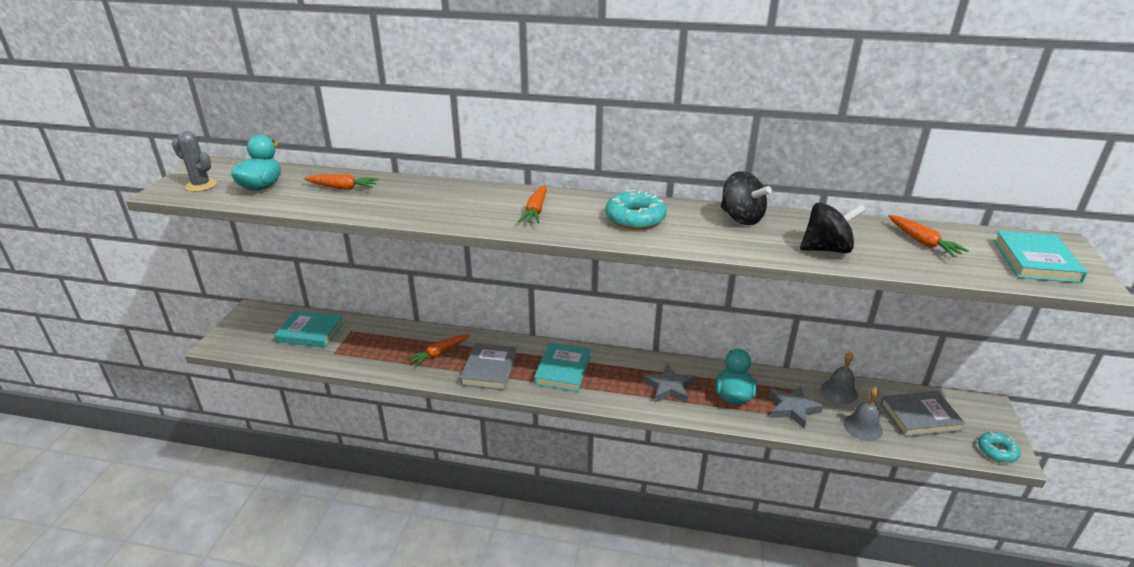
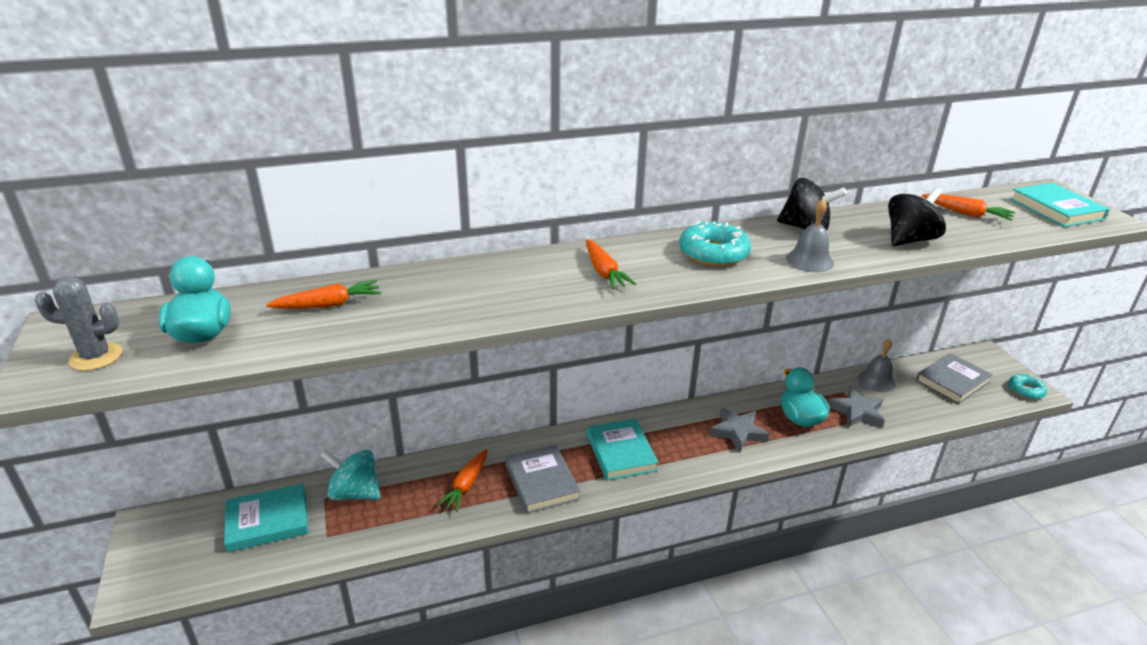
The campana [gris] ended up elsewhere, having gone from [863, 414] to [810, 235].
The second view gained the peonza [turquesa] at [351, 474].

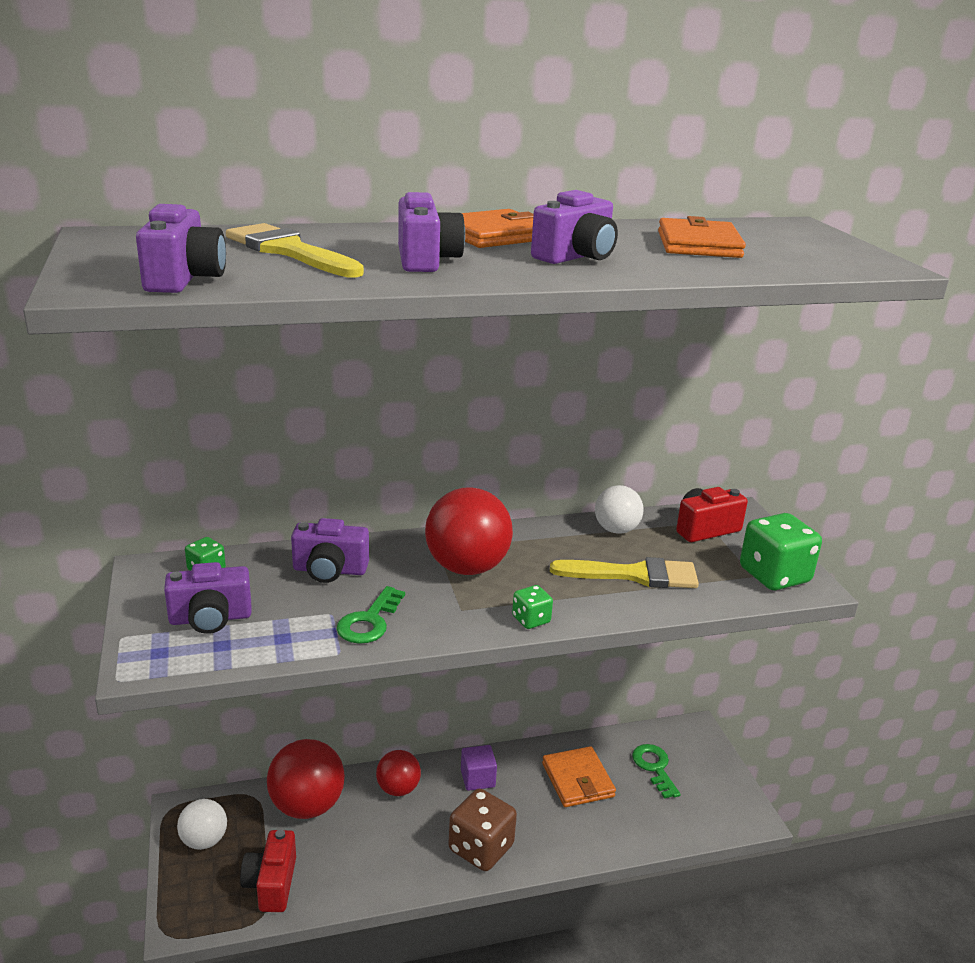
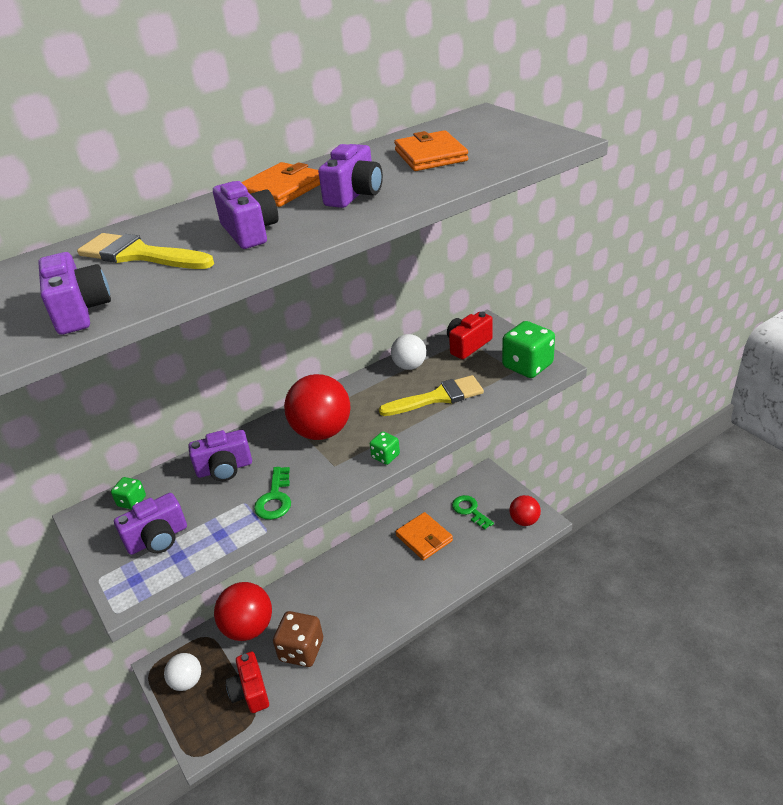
The pelota [rojo] ended up elsewhere, having gone from [398, 773] to [525, 510].
The dado [marrón] ended up elsewhere, having gone from [483, 829] to [298, 639].
The second view lost the cubo [morado] at [479, 768].

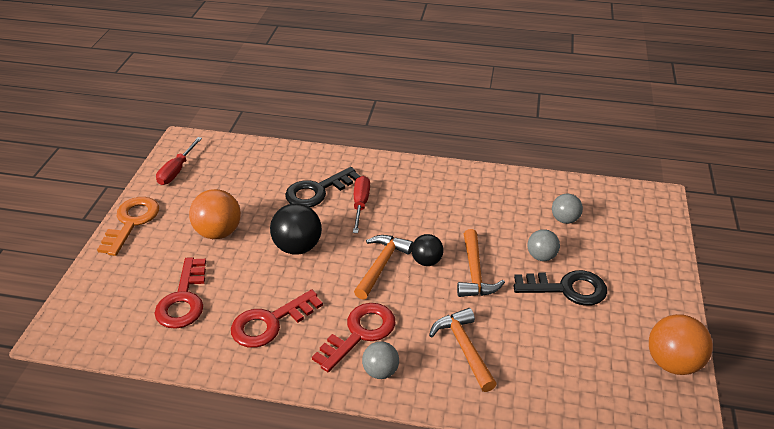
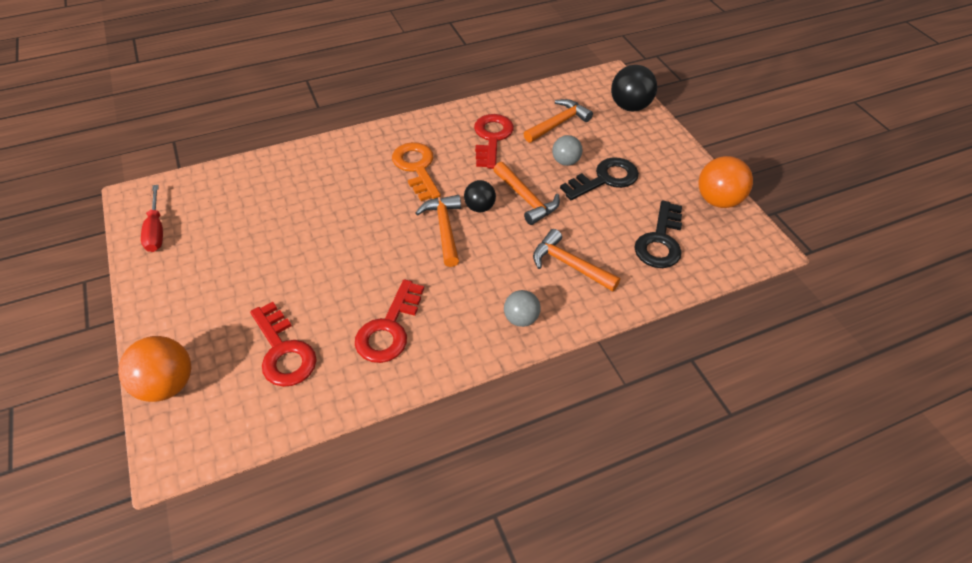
The llave [naranja] ended up elsewhere, having gone from [128, 226] to [416, 171].
The pelota [naranja] ended up elsewhere, having gone from [215, 214] to [155, 369].
The pelota [negro] ended up elsewhere, having gone from [296, 229] to [634, 88].
The llave [negro] ended up elsewhere, having gone from [323, 187] to [658, 234].
The llave [rojo] ended up elsewhere, having gone from [354, 337] to [494, 141].
The second view lost the destornillador [rojo] at [361, 204].
Where the pelota [gris] stood at [567, 209], the martillo [naranja] came to stand at [558, 121].

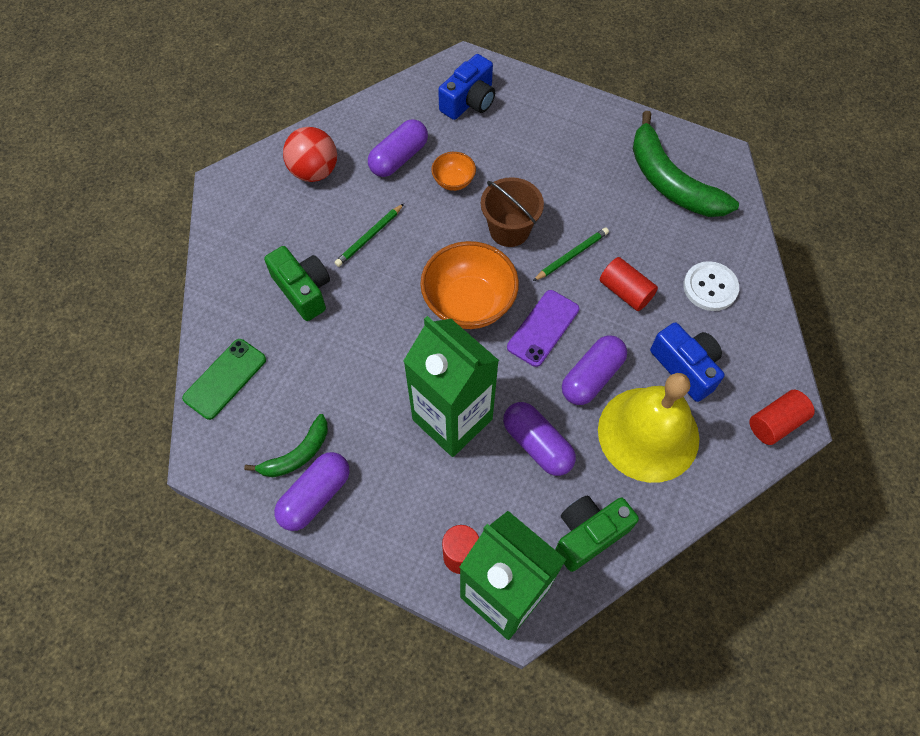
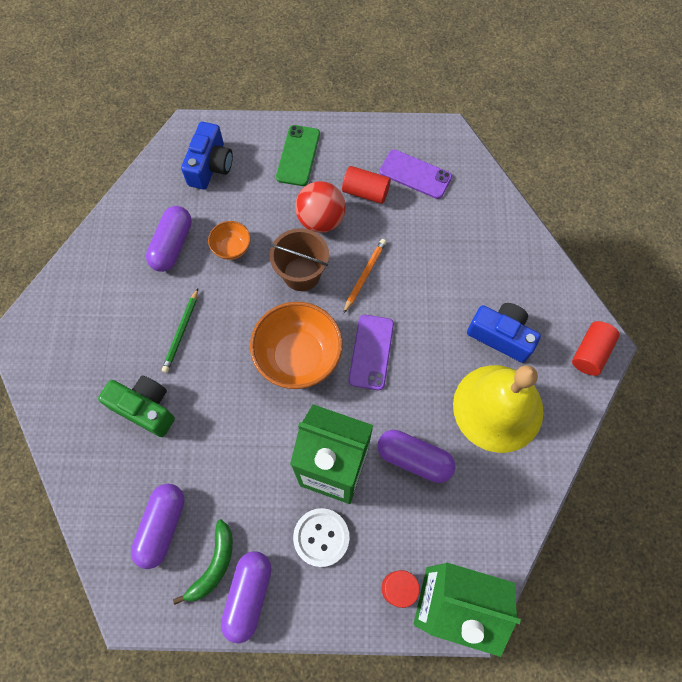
The móvil [verde] ended up elsewhere, having gone from [224, 379] to [298, 155].
The pelota [rojo] ended up elsewhere, having gone from [310, 154] to [320, 207].
What was the lápiz [verde] at [571, 254] turned into the lápiz [naranja] at [364, 276].
The second view lost the cámara [verde] at [597, 533].
The cápsula [morado] ended up elsewhere, having gone from [594, 370] to [158, 526].
The cilindro [rojo] ended up elsewhere, having gone from [629, 284] to [366, 185].
Where the plátano [verde] stood at [686, 164], the móvil [morado] came to stand at [415, 174].
The botón [blanco] ended up elsewhere, having gone from [711, 286] to [321, 537].

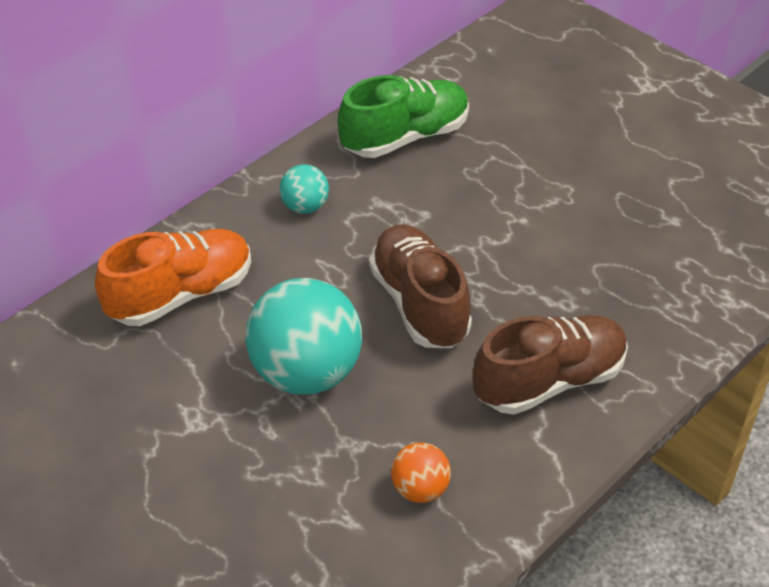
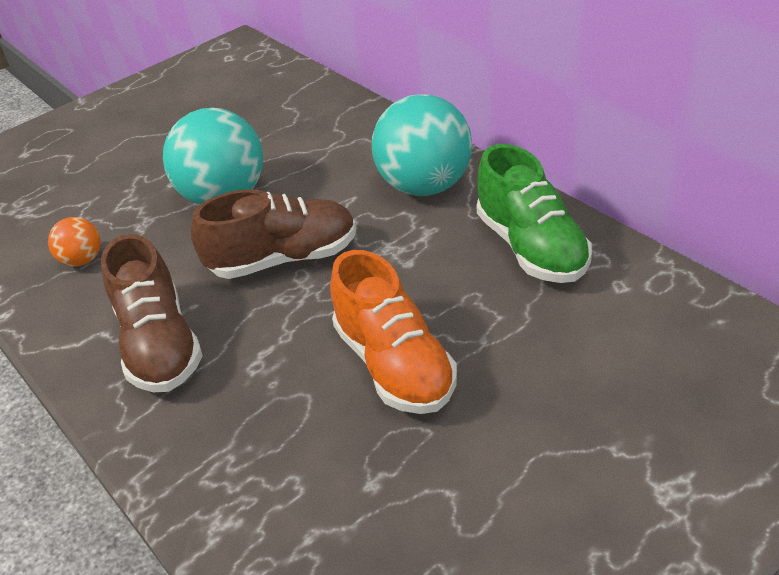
The zapato [naranja] ended up elsewhere, having gone from [173, 277] to [393, 332].
The size of the pelota [turquesa] at [304, 189] changed by a factor of 2.07.

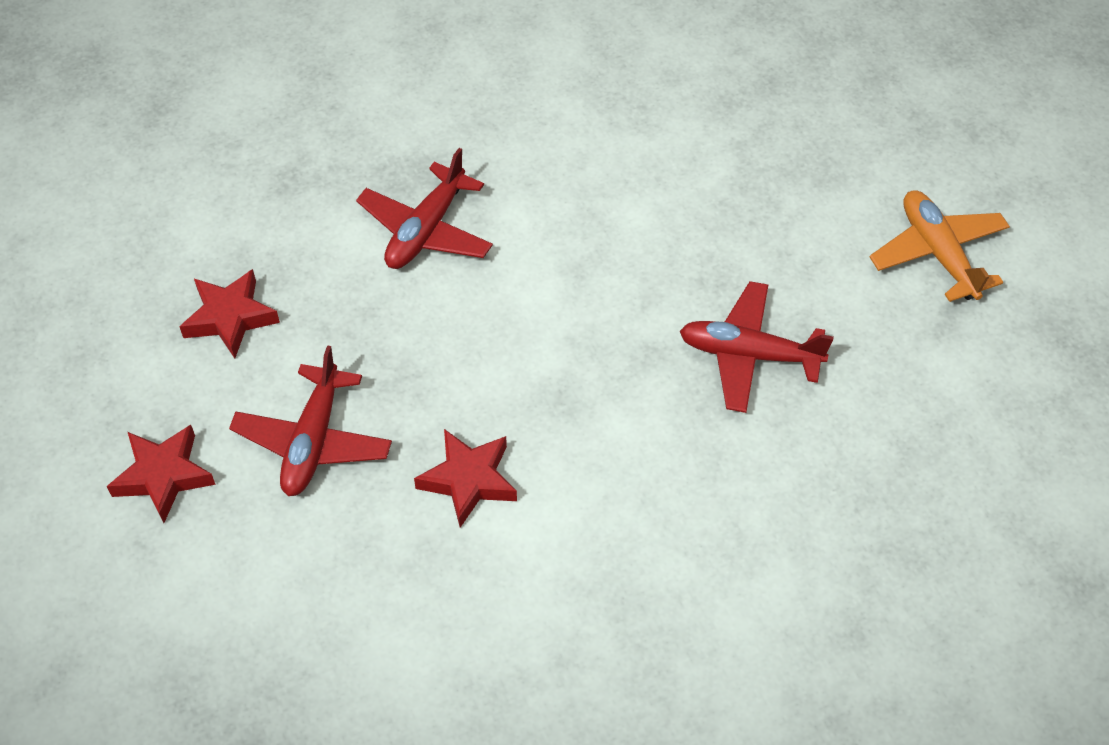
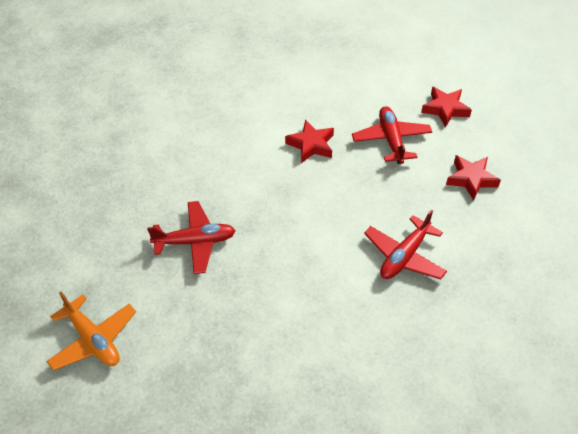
The avión [rojo] at [424, 208] ended up facing another way, 150 degrees counterclockwise from before.

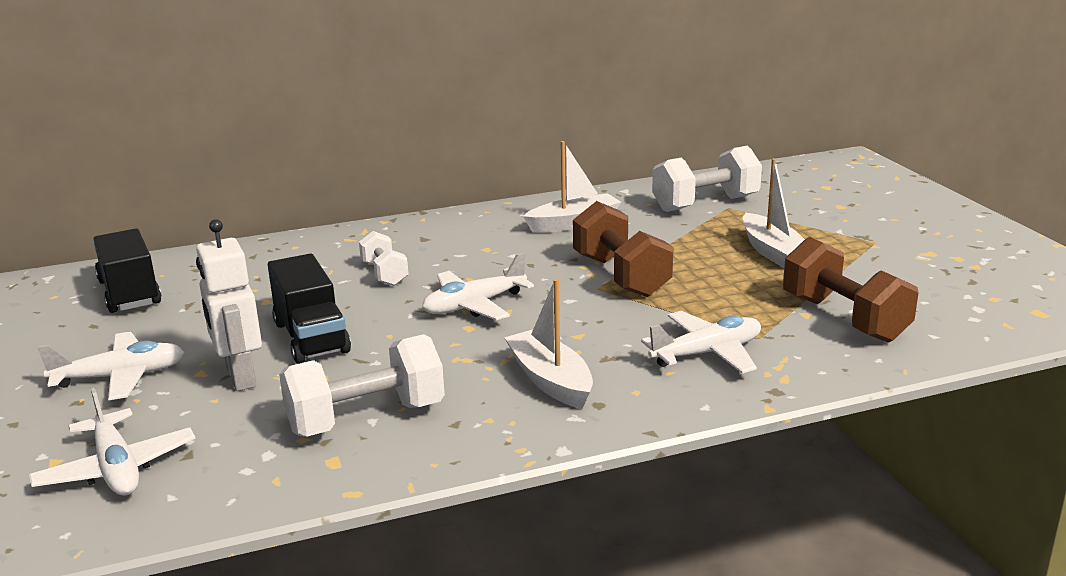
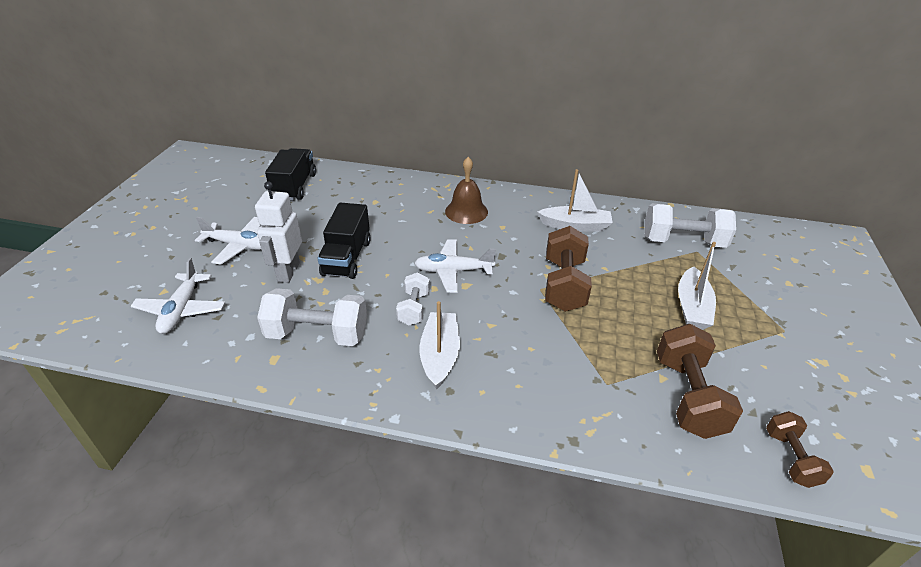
The mancuerna [blanco] ended up elsewhere, having gone from [384, 258] to [413, 298].
The second view lost the avión [blanco] at [701, 342].
The second view gained the campana [marrón] at [466, 190].
The second view gained the mancuerna [marrón] at [800, 449].

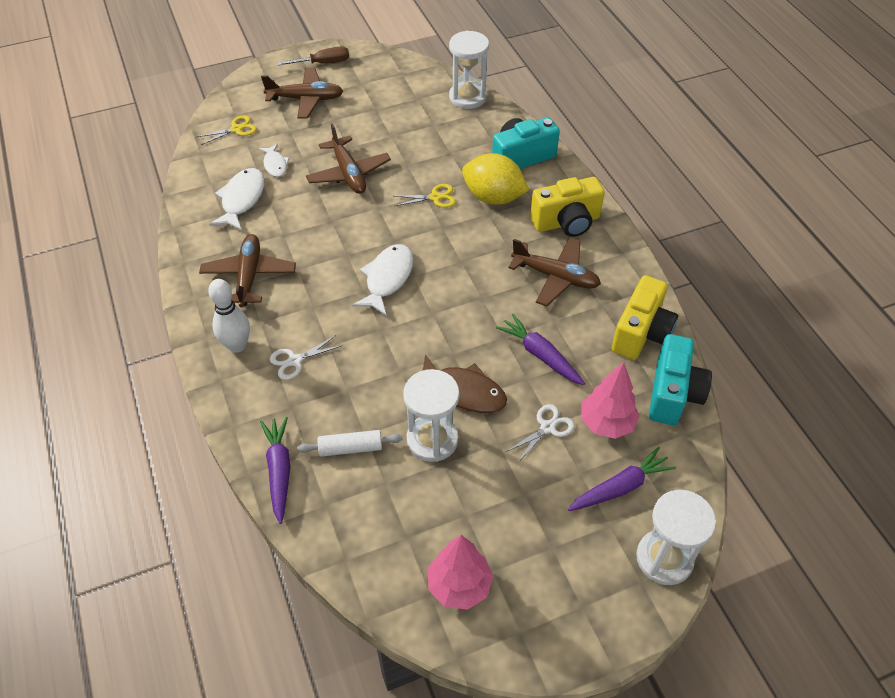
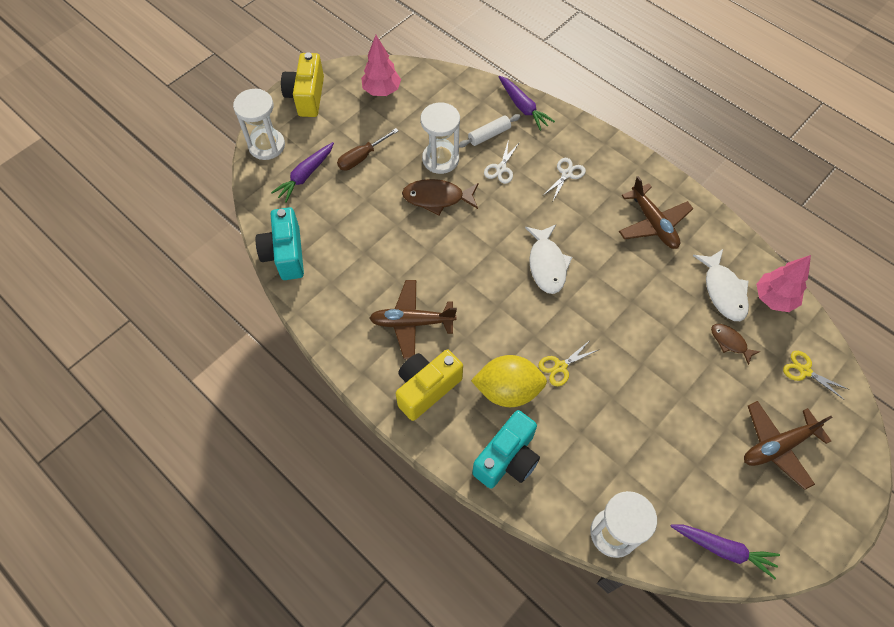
The tijeras [amarillo] at [227, 130] ended up facing another way, 90 degrees clockwise from before.
The second view lost the bolo [blanco] at [229, 316].
What was the pez [blanco] at [274, 160] turned into the pez [marrón] at [736, 344].
The destornillador [marrón] ended up elsewhere, having gone from [313, 56] to [368, 149].
The second view lost the avión [marrón] at [348, 159].
The zanahoria [morado] ended up elsewhere, having gone from [540, 349] to [725, 552].
The tijeras [blanco] ended up elsewhere, having gone from [540, 434] to [502, 161].
The árbol [rosa] ended up elsewhere, having gone from [611, 400] to [783, 283].
The cámara [amarillo] ended up elsewhere, having gone from [645, 317] to [302, 84].

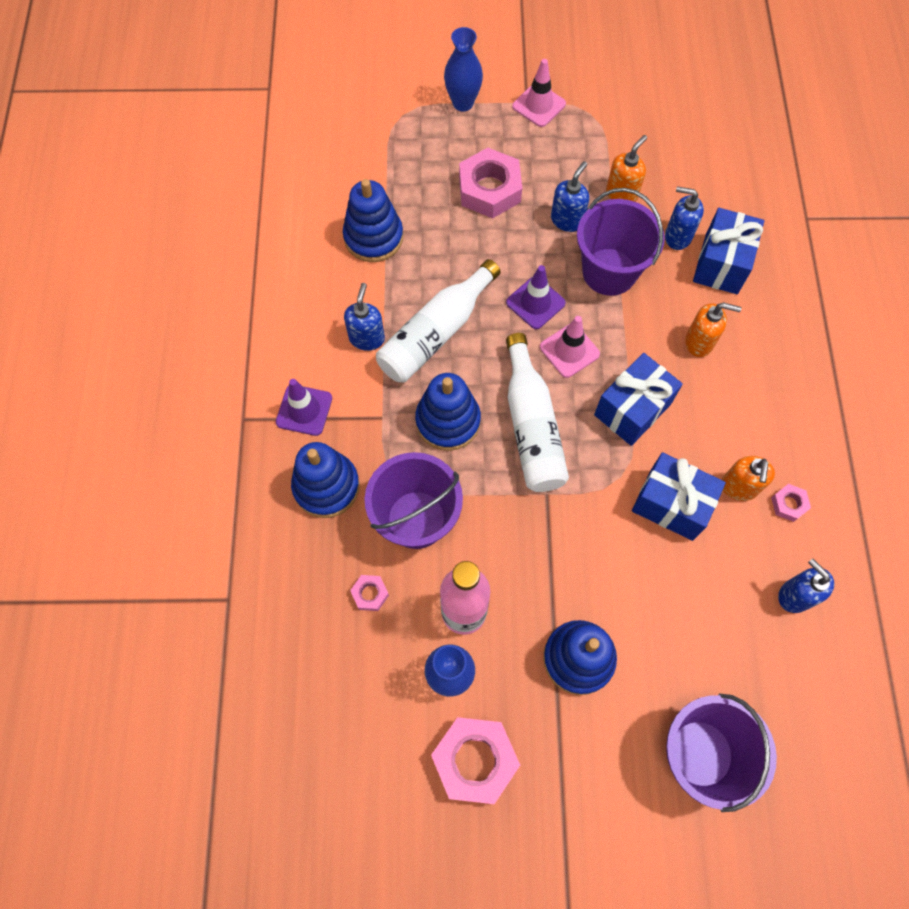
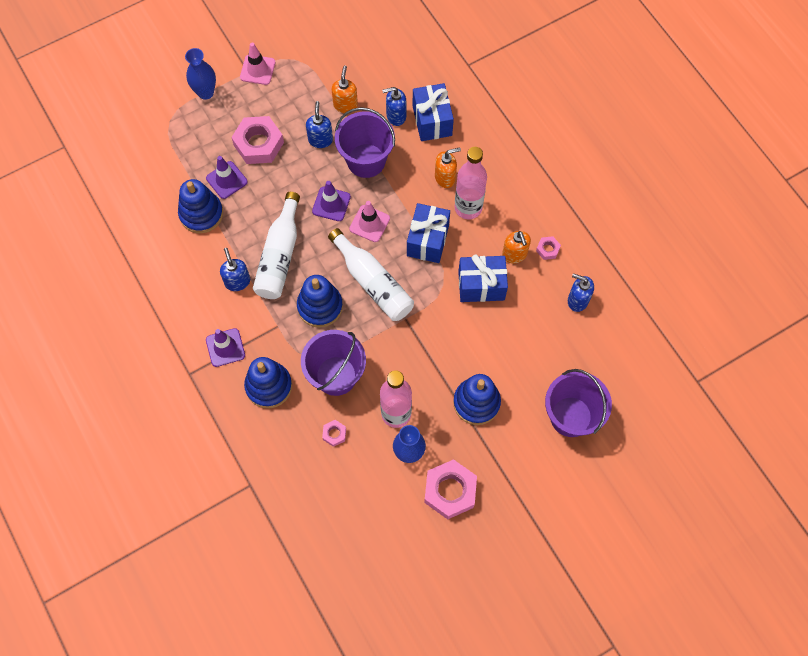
The second view gained the cono de tráfico [morado] at [227, 177].
The second view gained the botella [rosa] at [471, 183].

